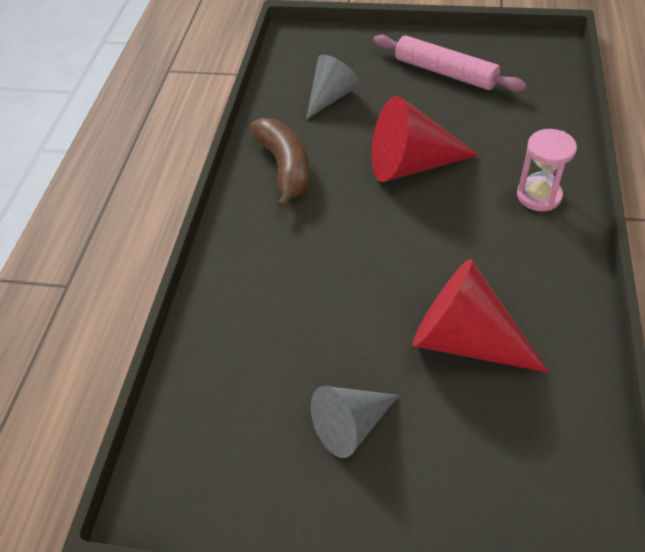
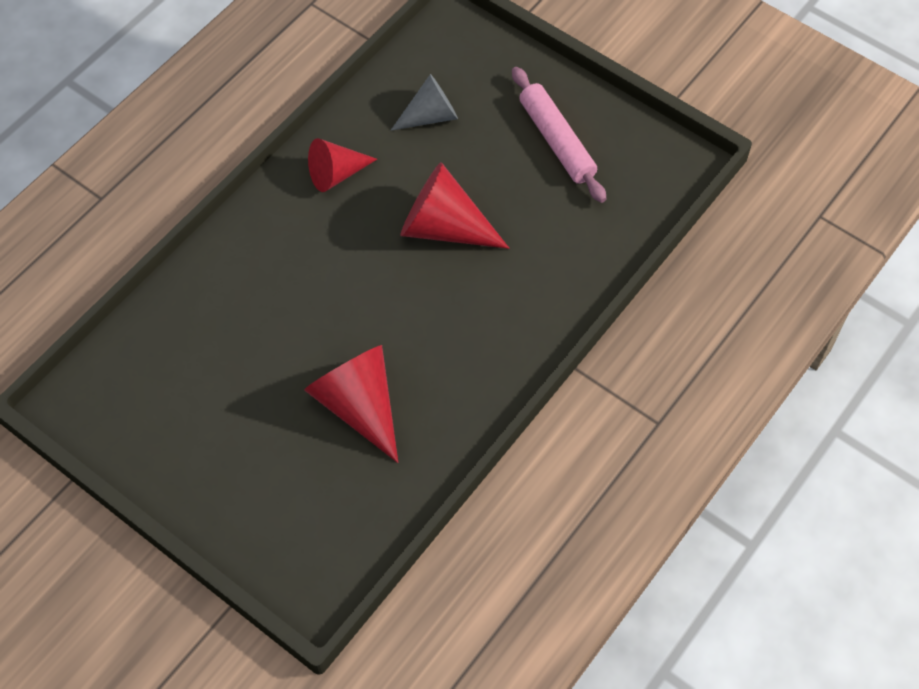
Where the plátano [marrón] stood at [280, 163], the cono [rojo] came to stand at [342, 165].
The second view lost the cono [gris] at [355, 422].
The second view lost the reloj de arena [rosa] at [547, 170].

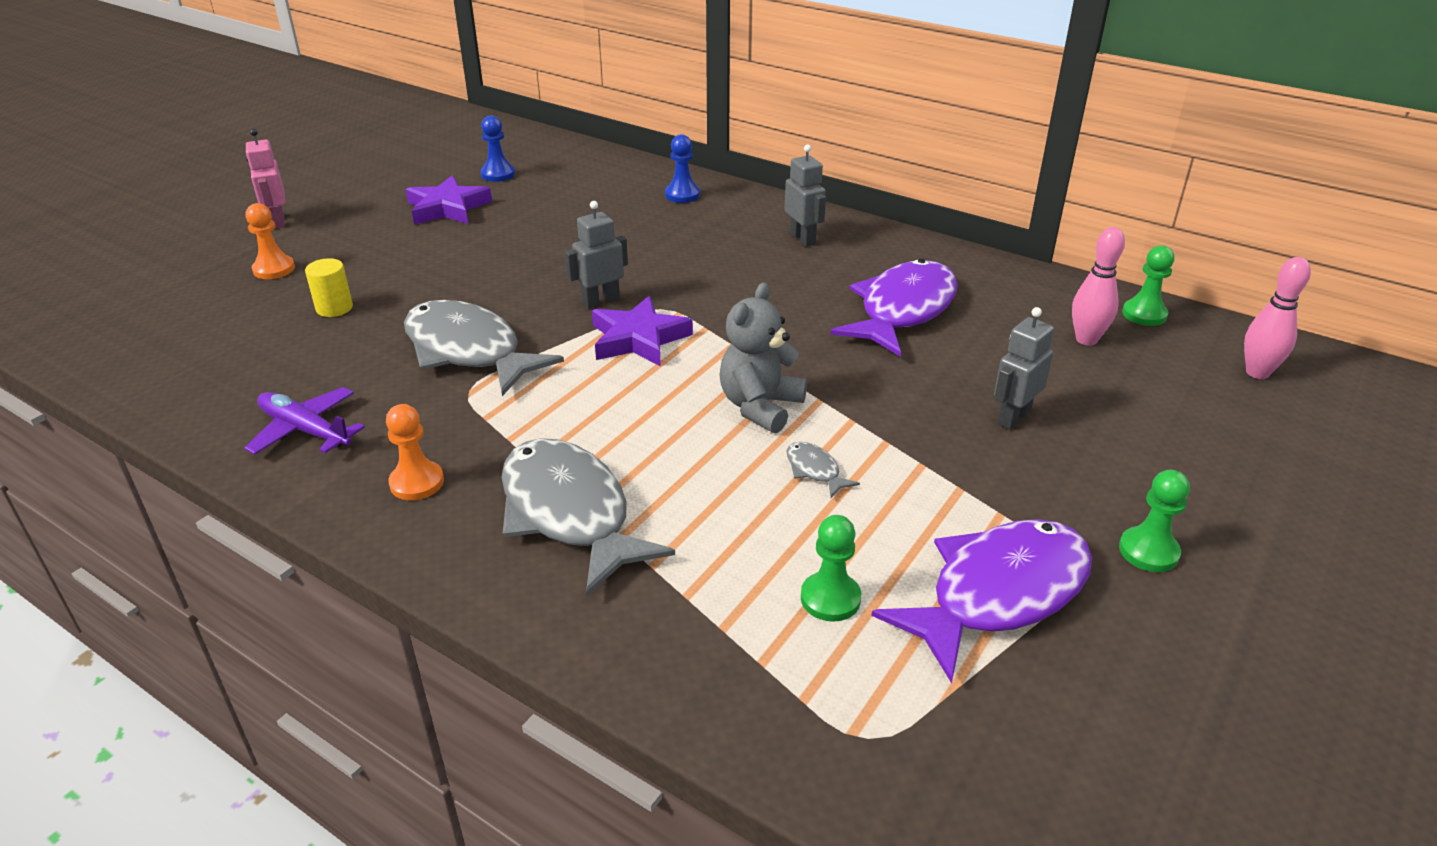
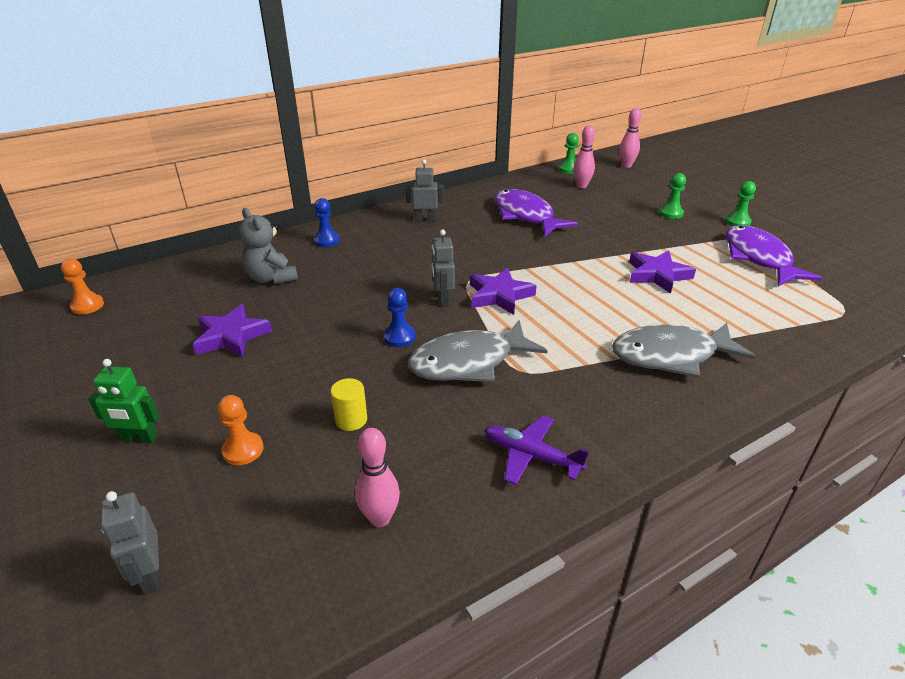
The avión [morado] at [304, 421] ended up facing another way, 60 degrees clockwise from before.
What was the robot [rosa] at [265, 178] turned into the robot [verde] at [123, 401].
The peón [naranja] ended up elsewhere, having gone from [415, 452] to [82, 287].
The peón [azul] ended up elsewhere, having gone from [498, 148] to [400, 317].
The osito [gris] ended up elsewhere, having gone from [763, 357] to [268, 246].
Where the pez [gris] stood at [823, 470], the estrella [morado] came to stand at [662, 272].
The peón [verde] ended up elsewhere, having gone from [831, 568] to [672, 196].
The robot [gris] ended up elsewhere, having gone from [1024, 368] to [130, 542].
The second view gained the bolo [rosa] at [377, 477].

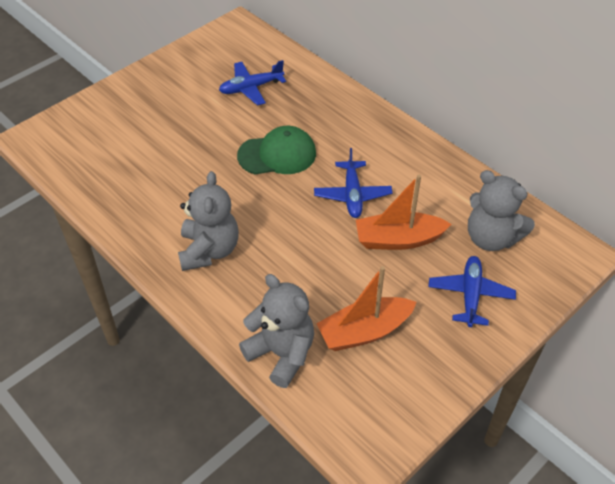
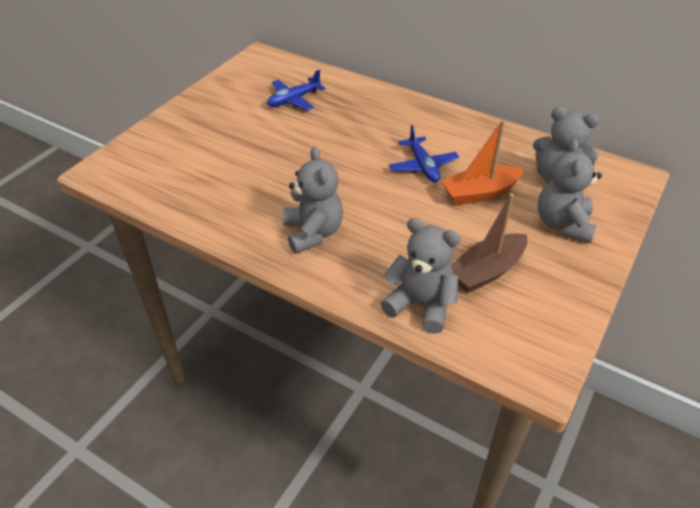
The second view lost the gorra [verde] at [276, 150].
What was the barco [naranja] at [366, 308] turned into the barco [marrón] at [489, 243].
Where the avión [azul] stood at [472, 291], the osito [gris] came to stand at [570, 191].

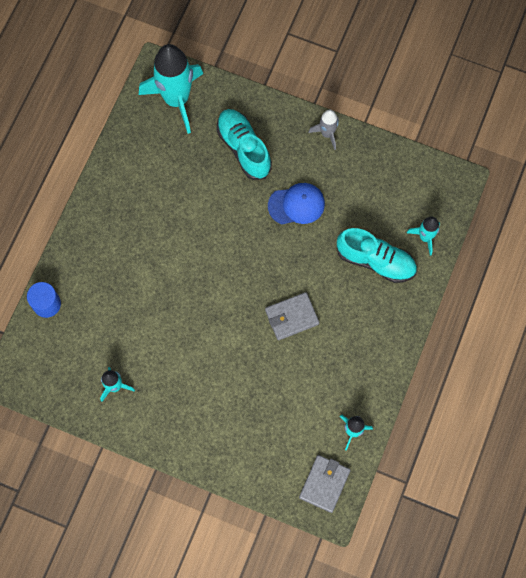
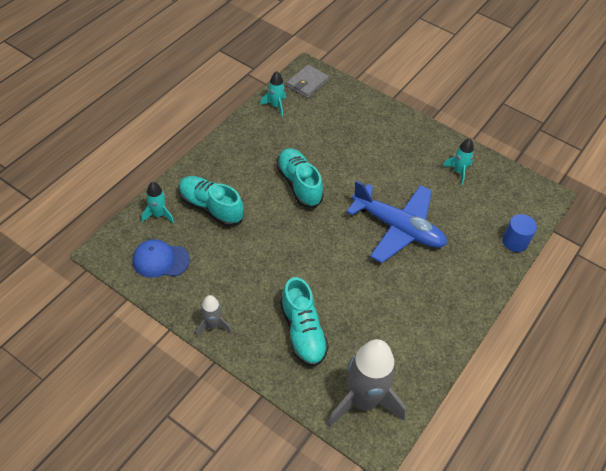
What was the cohete [turquesa] at [171, 89] turned into the cohete [gris] at [366, 383].
Where the cartera [gris] stood at [292, 316], the zapato [turquesa] came to stand at [300, 178].
The gorra [azul] ended up elsewhere, having gone from [296, 203] to [161, 258].
The second view gained the avión [azul] at [396, 221].

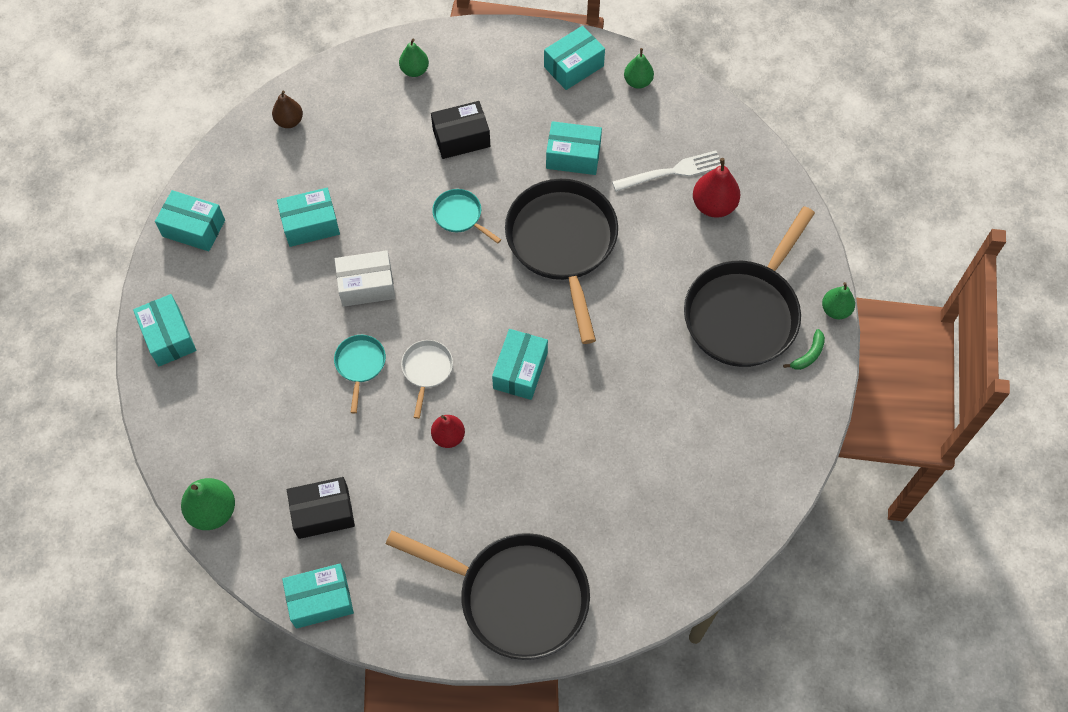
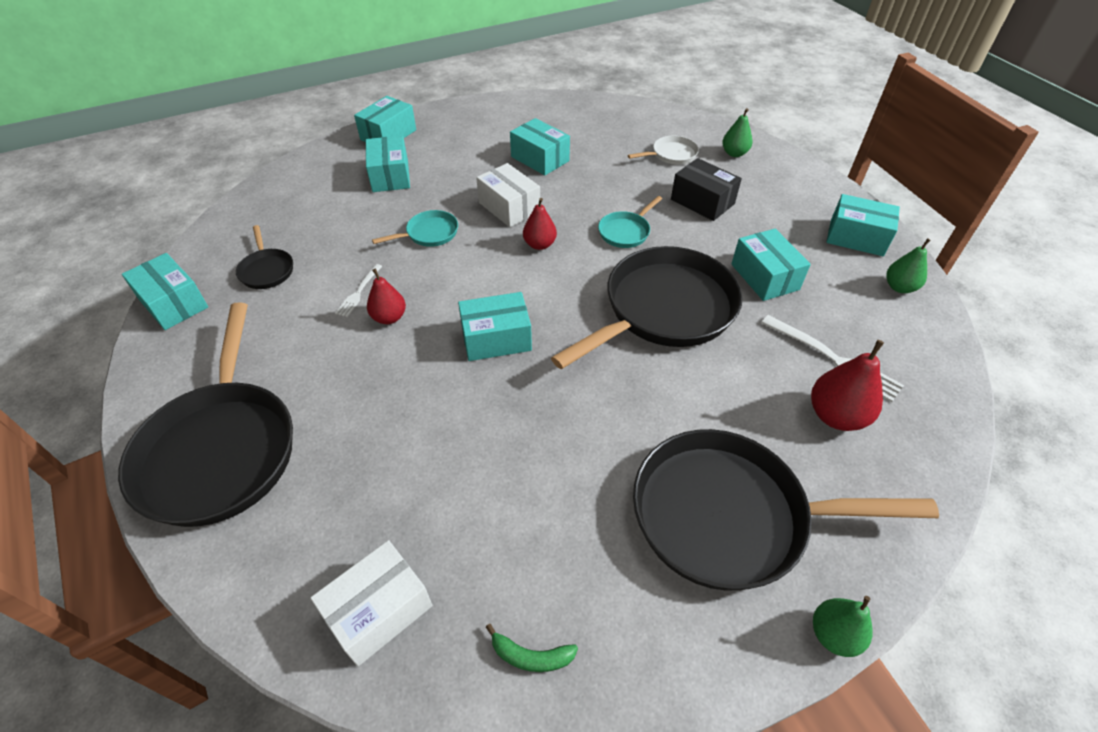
The caja [turquesa] ended up elsewhere, having gone from [190, 220] to [388, 164].
The second view lost the pera [verde] at [208, 504].
The second view lost the pera [marrón] at [287, 109].
Where the caja [negro] stood at [321, 508], the sartén [negro] came to stand at [264, 257].
The sartén [blanco] ended up elsewhere, having gone from [427, 379] to [663, 150].
The sartén [turquesa] at [466, 216] ended up facing another way, 150 degrees counterclockwise from before.
The plátano [verde] ended up elsewhere, having gone from [804, 349] to [532, 648].
The second view gained the caja [blanco] at [371, 603].
The second view gained the tenedor [blanco] at [358, 290].
The second view gained the pera [rojo] at [540, 224].

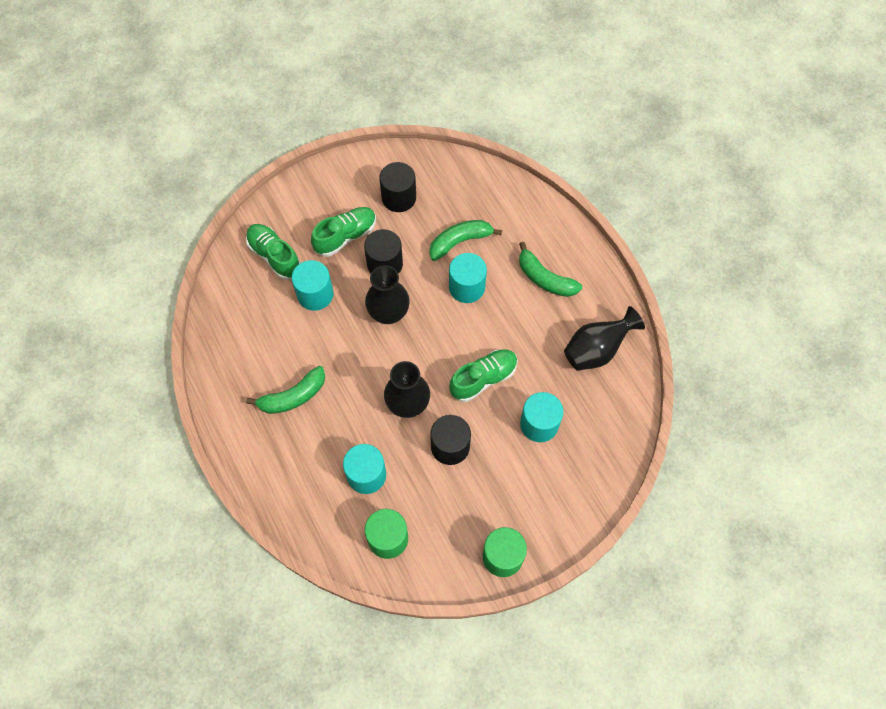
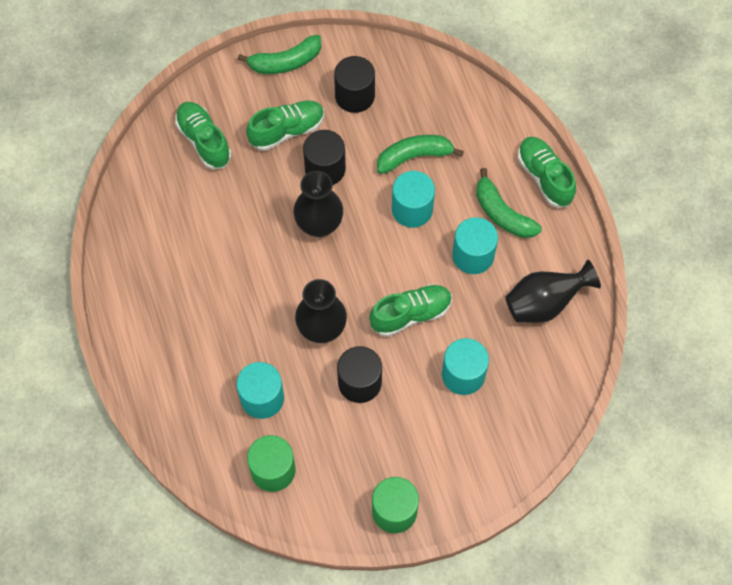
The plátano [verde] ended up elsewhere, having gone from [285, 390] to [280, 54].
The cilindro [turquesa] ended up elsewhere, having gone from [313, 285] to [475, 245].
The second view gained the zapato [verde] at [547, 172].

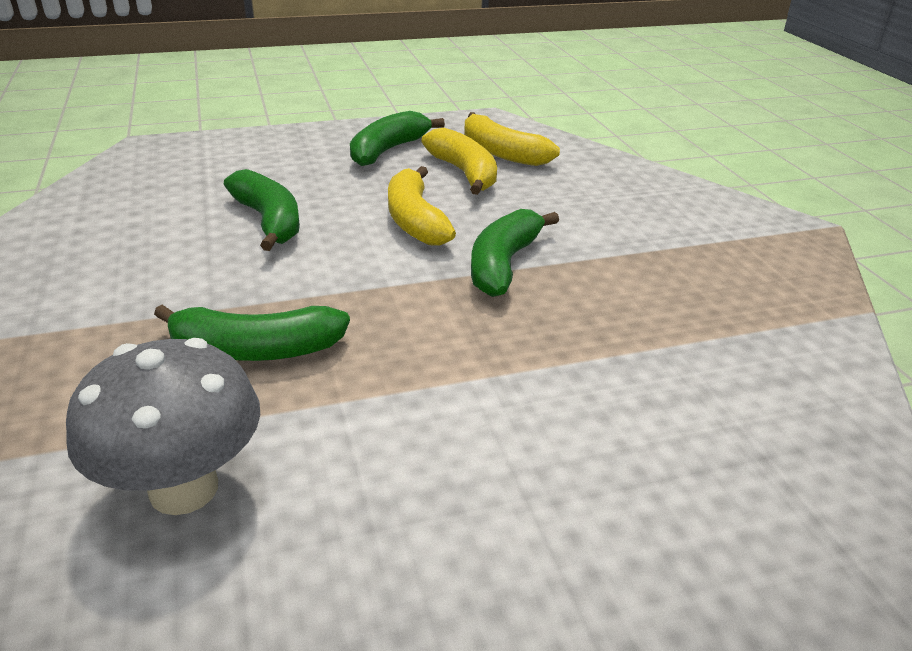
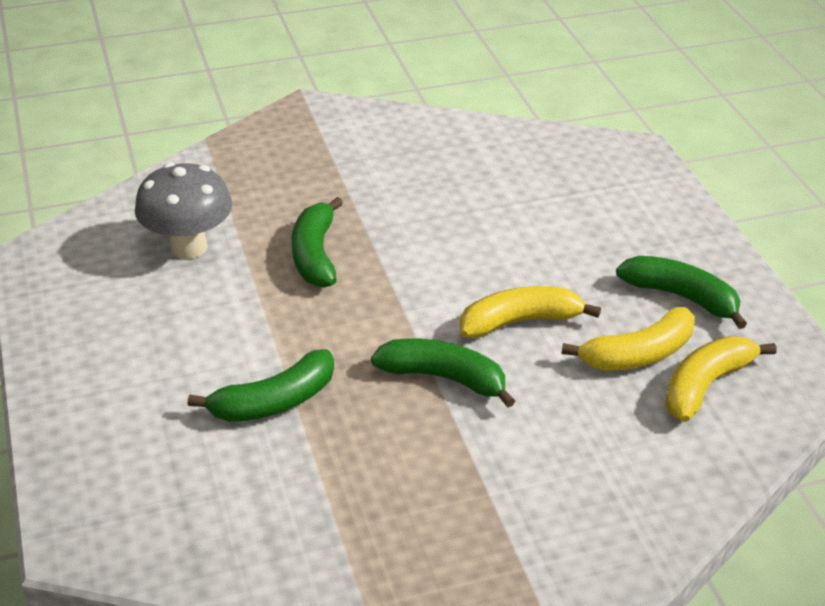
The plátano [verde] ended up elsewhere, having gone from [262, 210] to [261, 385].

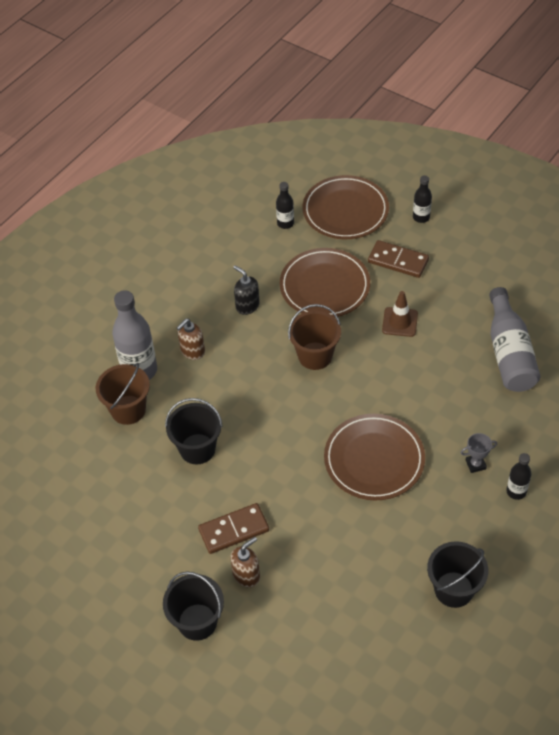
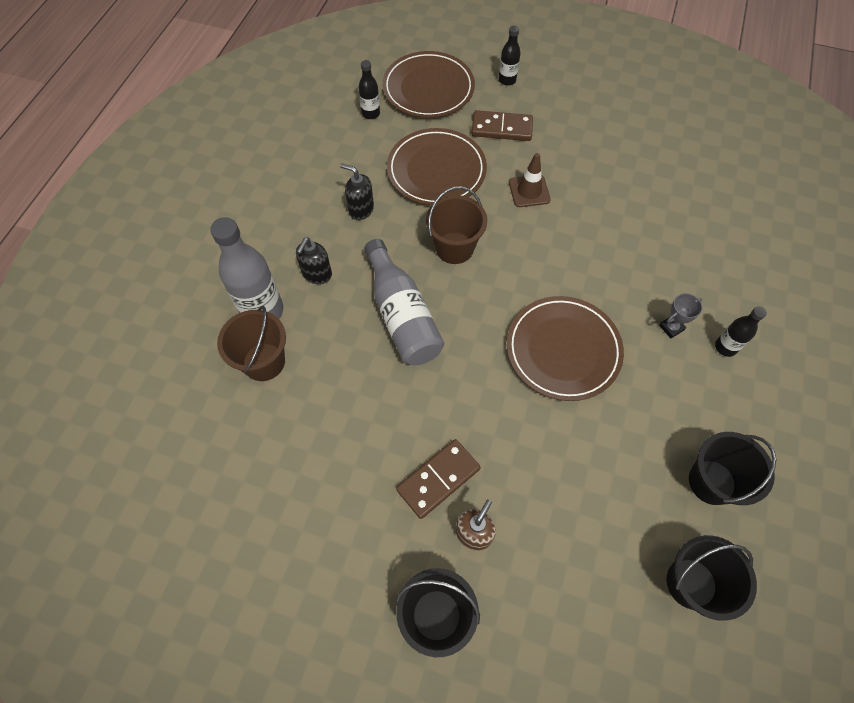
The balde [negro] ended up elsewhere, having gone from [194, 431] to [712, 578].
What was the dispensador de jabón [marrón] at [191, 339] turned into the dispensador de jabón [negro] at [314, 260].
The botella [gris] ended up elsewhere, having gone from [514, 339] to [404, 302].

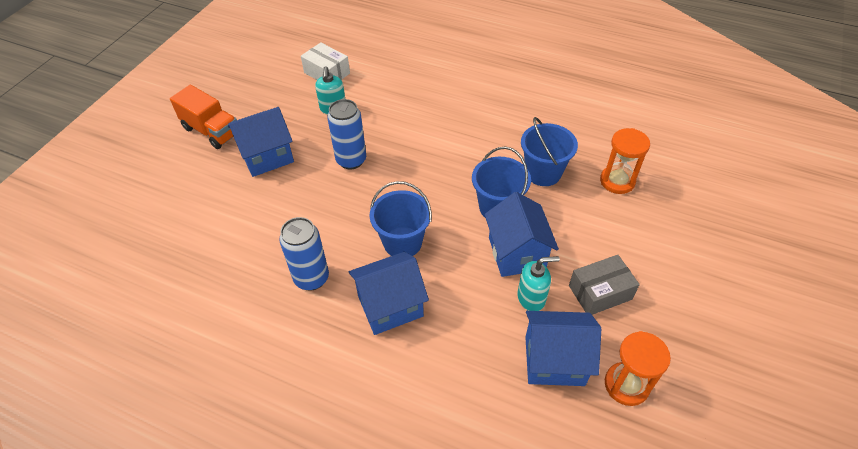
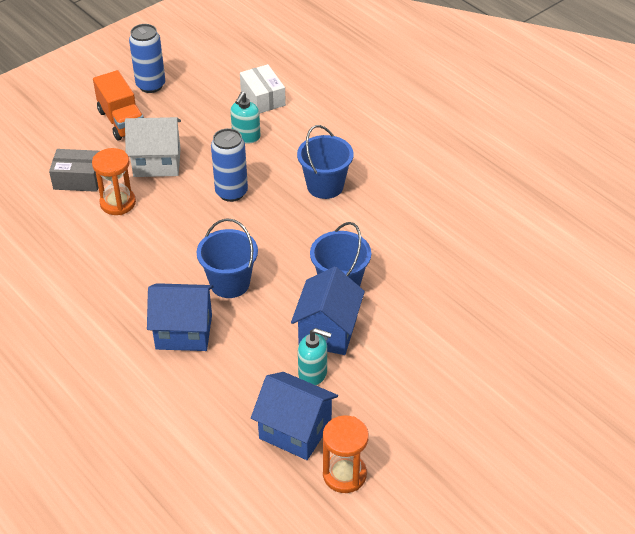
What was the casa [azul] at [261, 142] turned into the casa [blanco] at [153, 147].
The lata [azul] ended up elsewhere, having gone from [304, 254] to [147, 58].
The balde [azul] ended up elsewhere, having gone from [549, 151] to [325, 162].
The caja [gris] ended up elsewhere, having gone from [604, 285] to [74, 170].
The reloj de arena [naranja] ended up elsewhere, having gone from [625, 161] to [114, 181].

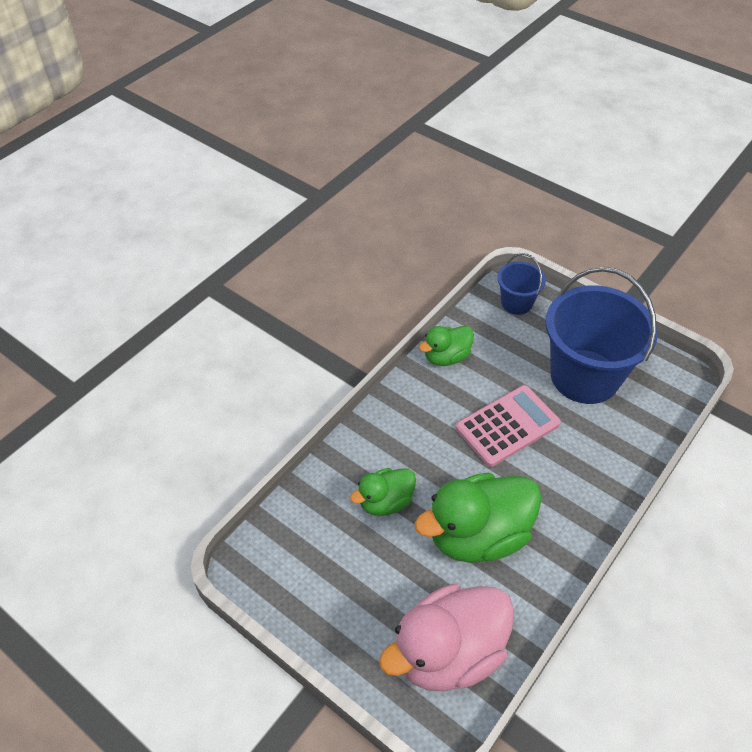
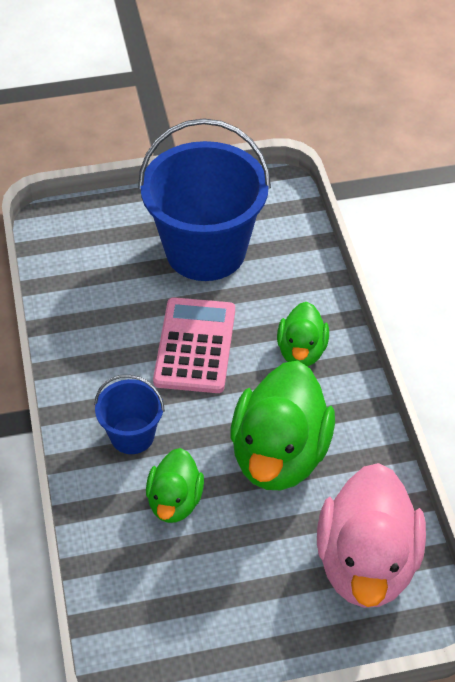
The pato [verde] ended up elsewhere, having gone from [446, 346] to [303, 334].
The balde [azul] ended up elsewhere, having gone from [522, 284] to [129, 414].

